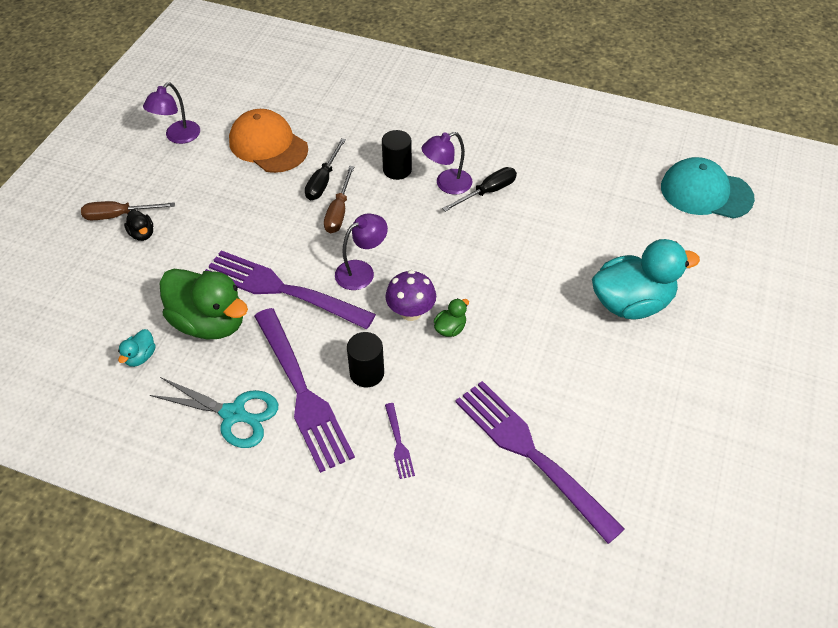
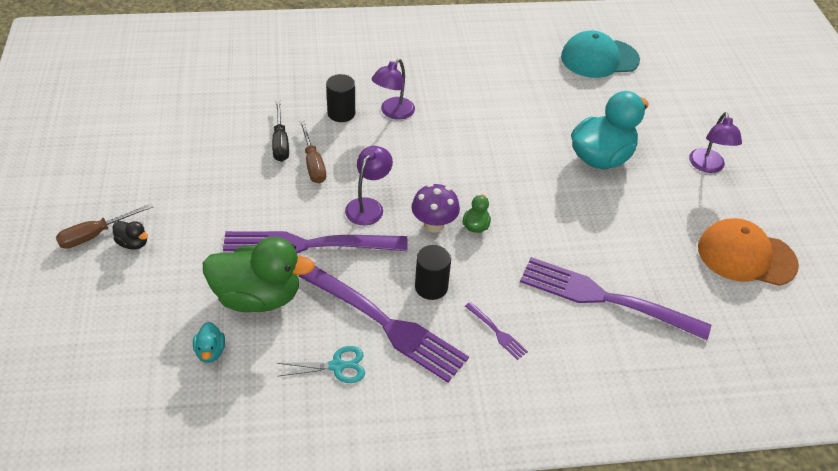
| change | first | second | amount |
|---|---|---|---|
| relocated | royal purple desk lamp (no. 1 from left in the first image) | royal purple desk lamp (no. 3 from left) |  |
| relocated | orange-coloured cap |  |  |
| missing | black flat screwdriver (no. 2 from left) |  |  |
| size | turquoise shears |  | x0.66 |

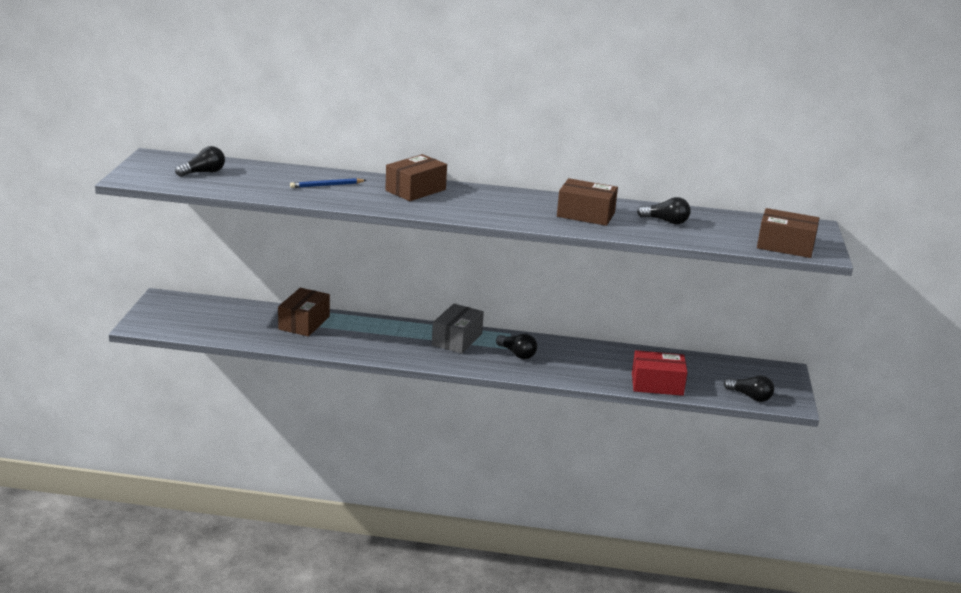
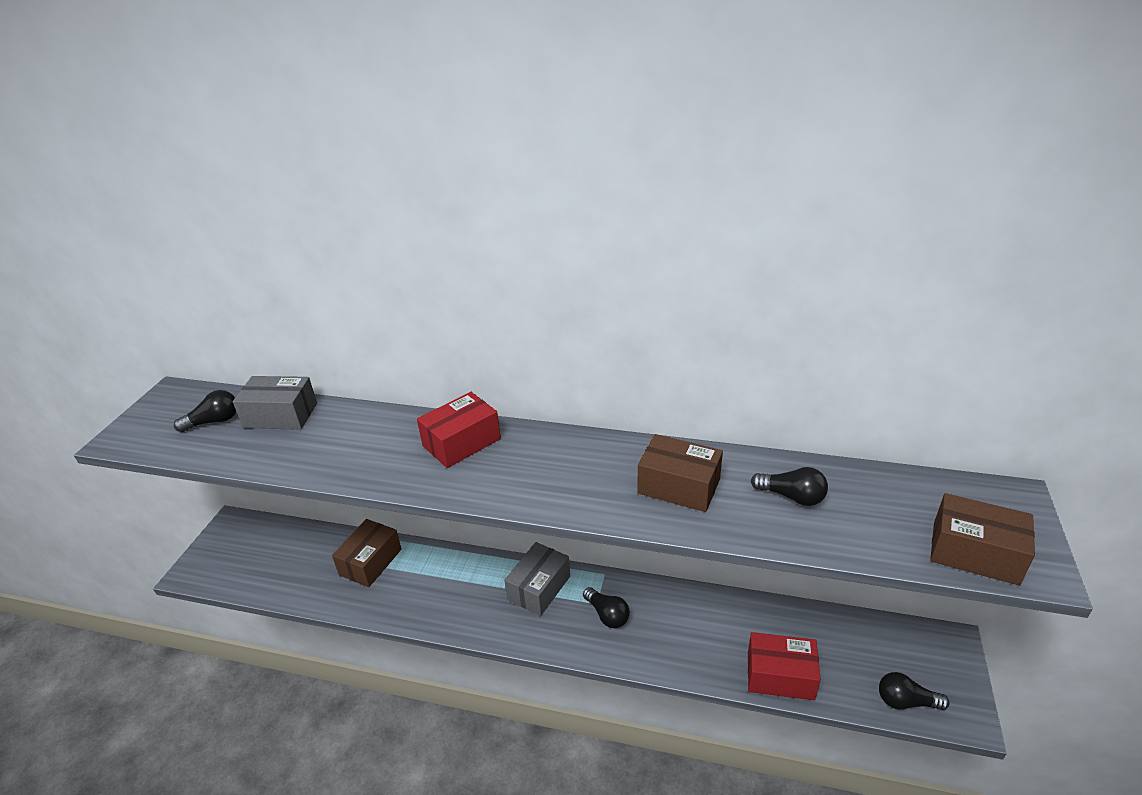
| change | first | second | amount |
|---|---|---|---|
| colour | brown box (no. 2 from left) | scarlet box (no. 1 from left) |  |
| missing | blue wooden pencil |  |  |
| spun | black light bulb (no. 4 from left) |  | 150 degrees clockwise |
| appeared |  | gray box (no. 1 from left) |  |

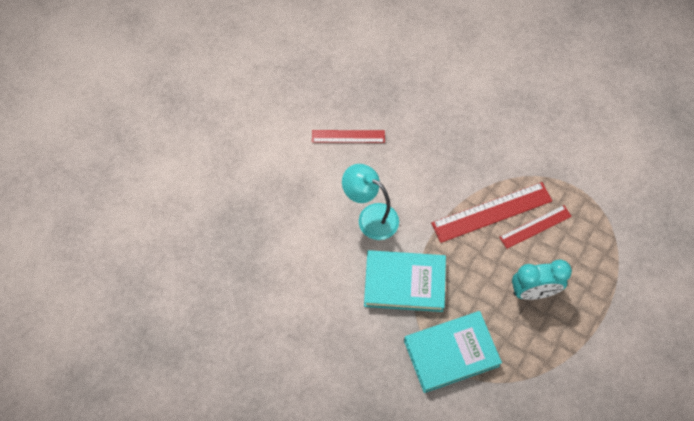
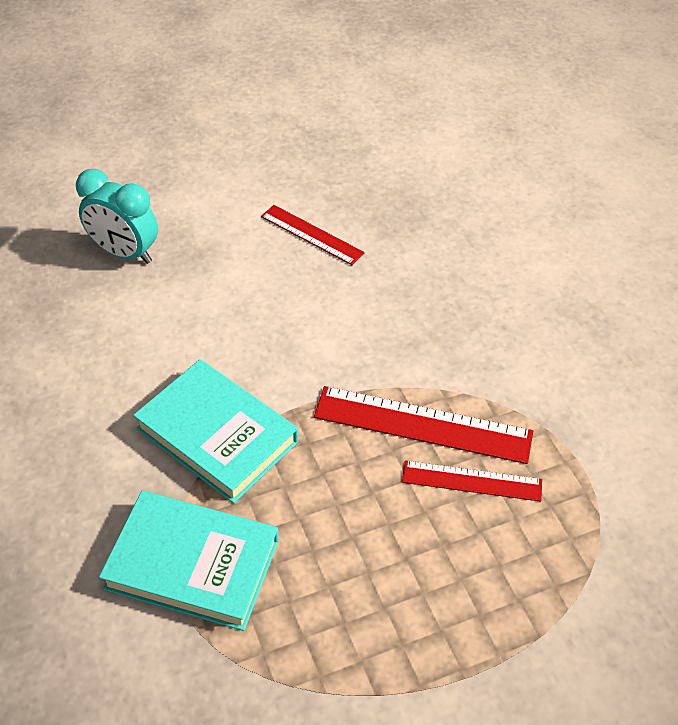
| change | first | second | amount |
|---|---|---|---|
| missing | turquoise desk lamp |  |  |
| relocated | turquoise clock |  |  |

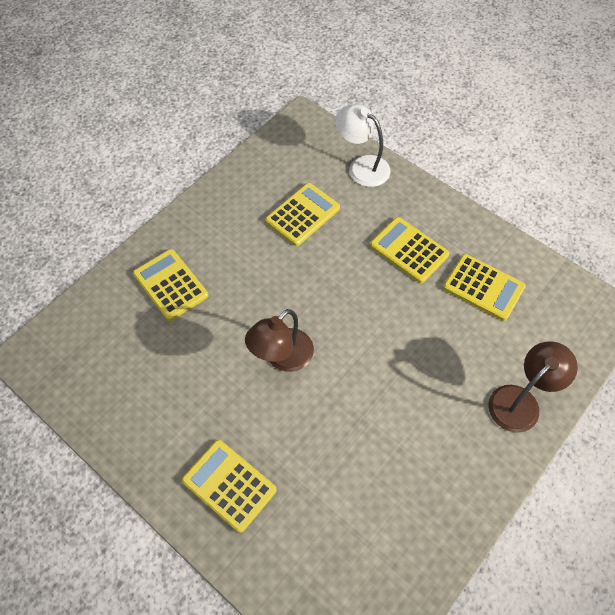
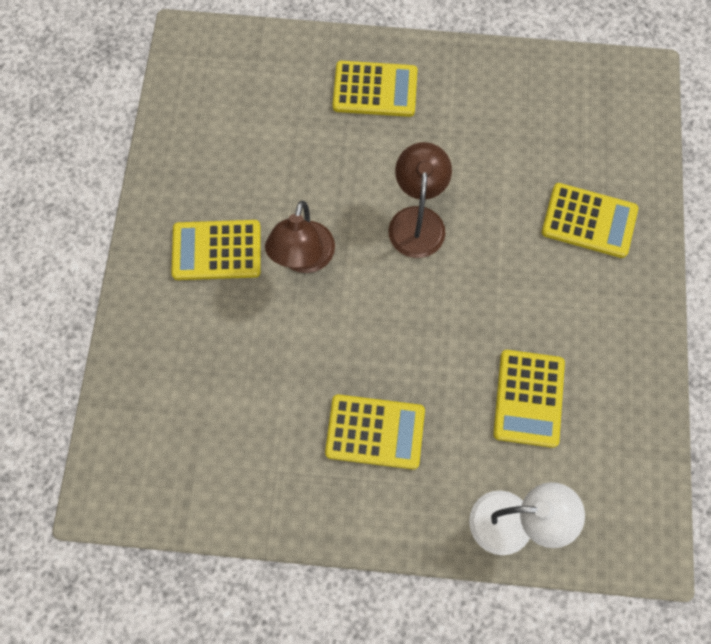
| change | first | second | amount |
|---|---|---|---|
| relocated | yellow pocket calculator (no. 5 from left in the first image) | yellow pocket calculator (no. 1 from left) |  |
| relocated | brown desk lamp (no. 2 from left in the first image) | brown desk lamp (no. 1 from left) |  |

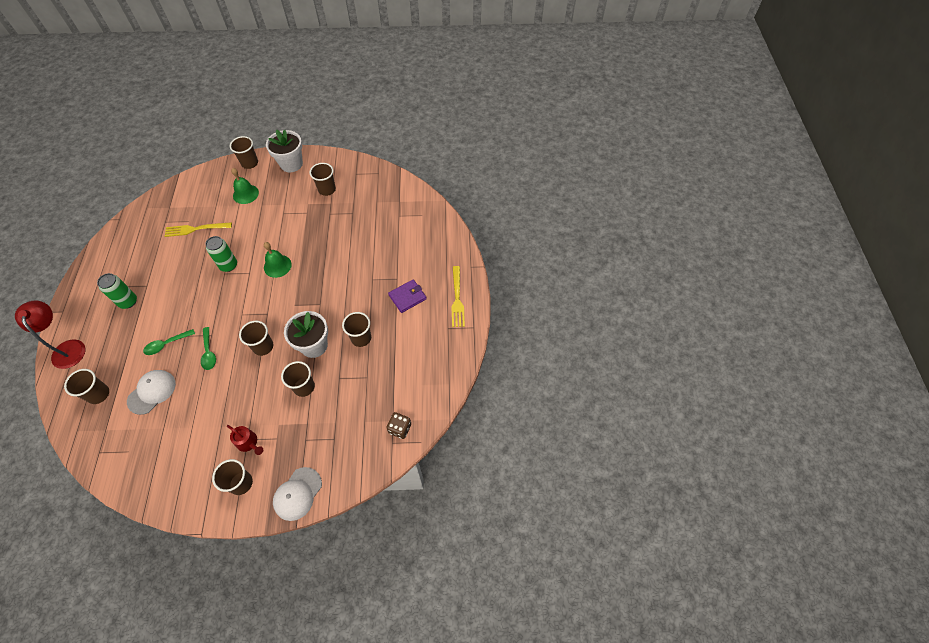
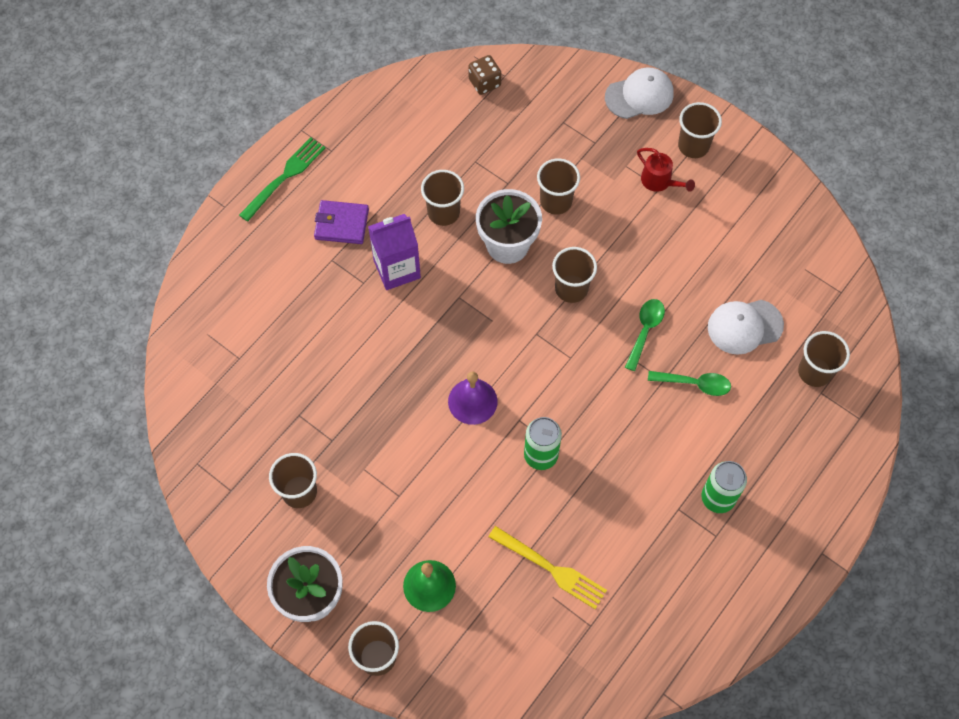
| change | first | second | amount |
|---|---|---|---|
| colour | emerald school bell (no. 2 from left) | royal purple school bell |  |
| colour | yellow table fork (no. 2 from left) | emerald table fork |  |
| missing | scarlet desk lamp |  |  |
| spun | scarlet watering pot |  | 150 degrees clockwise |
| appeared |  | royal purple carton |  |

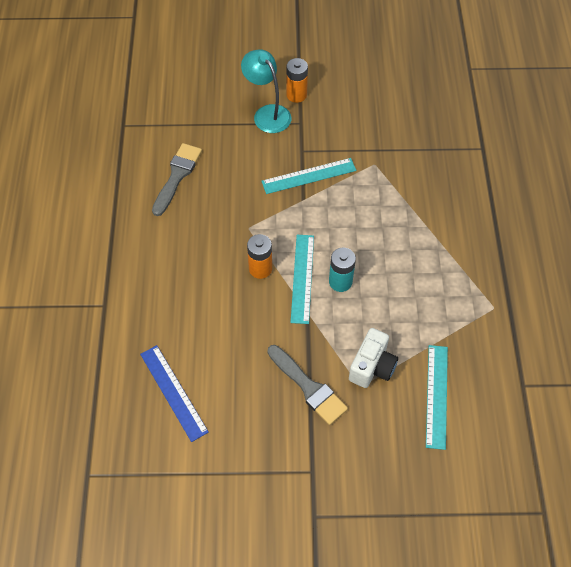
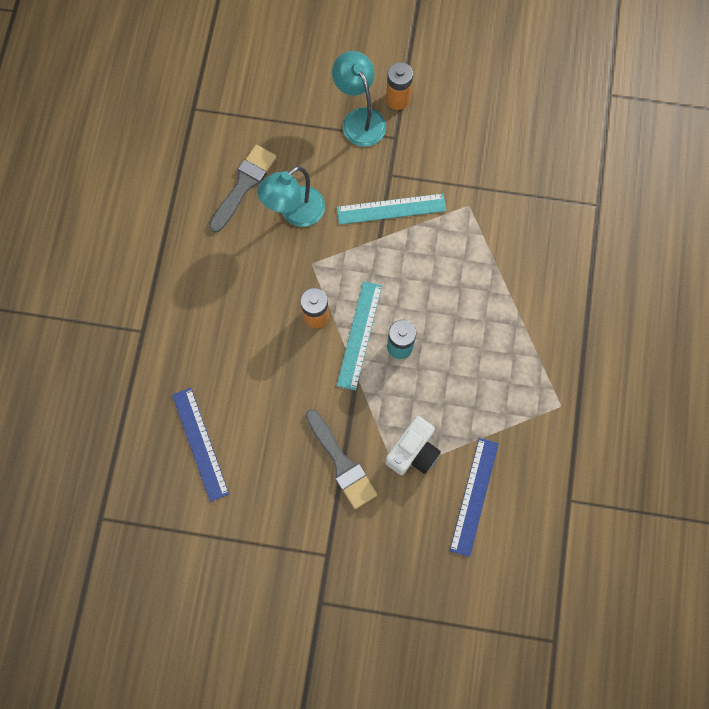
| change | first | second | amount |
|---|---|---|---|
| colour | turquoise measuring stick (no. 3 from left) | blue measuring stick (no. 2 from left) |  |
| appeared |  | turquoise desk lamp (no. 1 from left) |  |

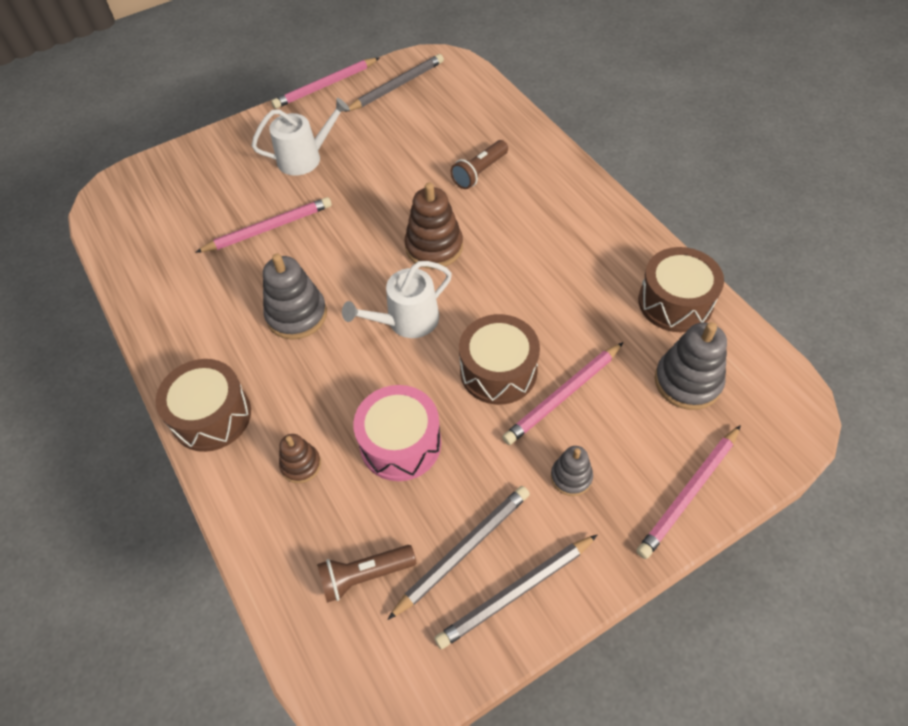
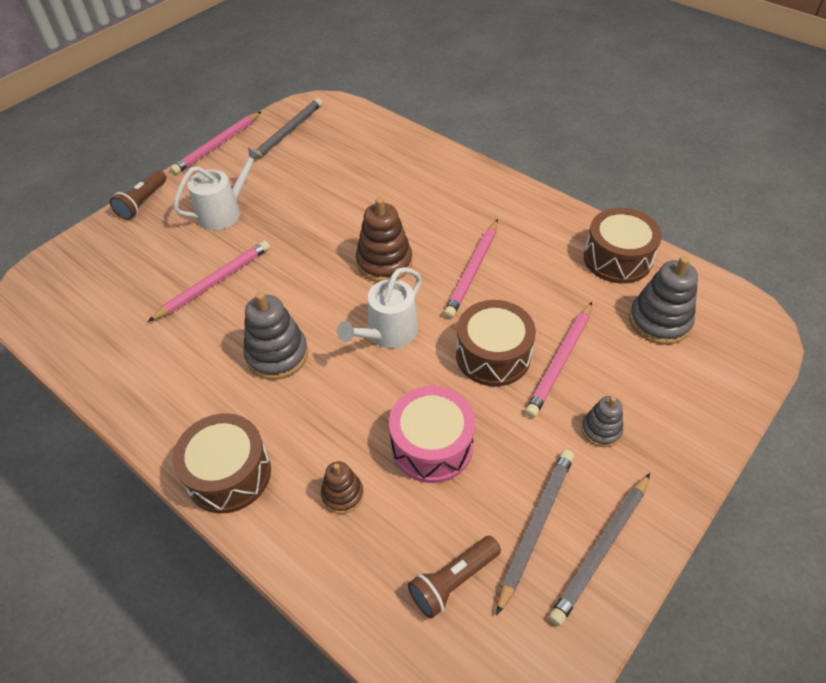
| change | first | second | amount |
|---|---|---|---|
| relocated | brown flashlight (no. 2 from left in the first image) | brown flashlight (no. 1 from left) |  |
| relocated | rosy wooden pencil (no. 4 from left in the first image) | rosy wooden pencil (no. 3 from left) |  |

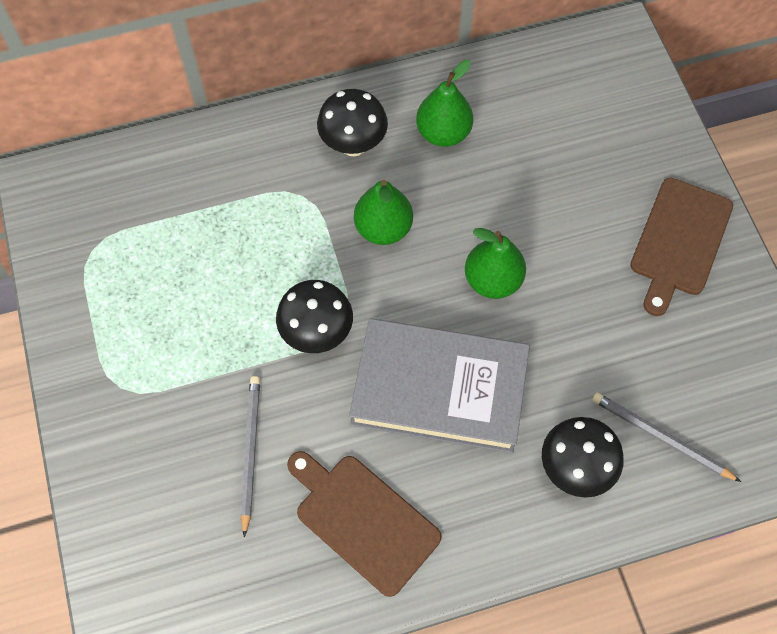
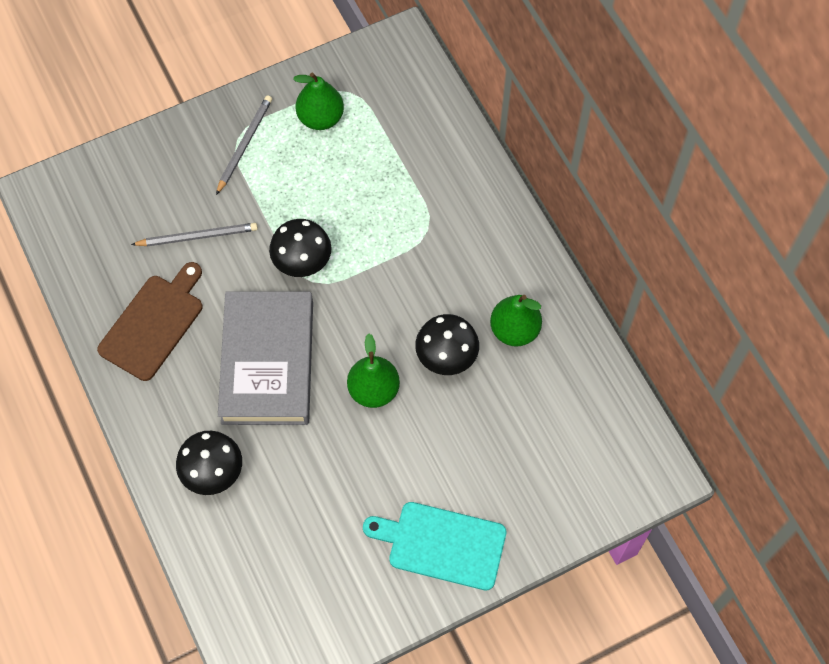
| change | first | second | amount |
|---|---|---|---|
| relocated | black mushroom (no. 2 from left in the first image) | black mushroom (no. 3 from left) |  |
| colour | brown chopping board (no. 2 from left) | turquoise chopping board |  |
| relocated | emerald toy pear (no. 1 from left) |  |  |
| relocated | gray wooden pencil (no. 2 from left) |  |  |

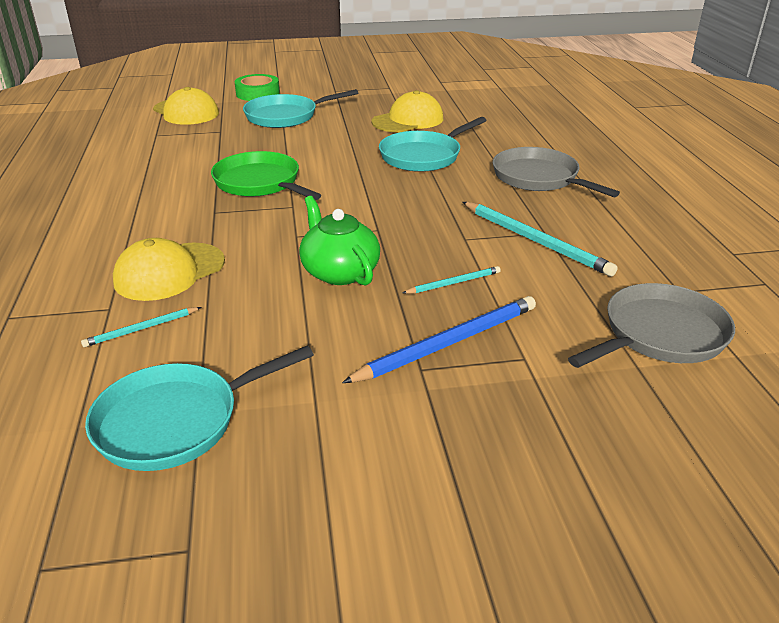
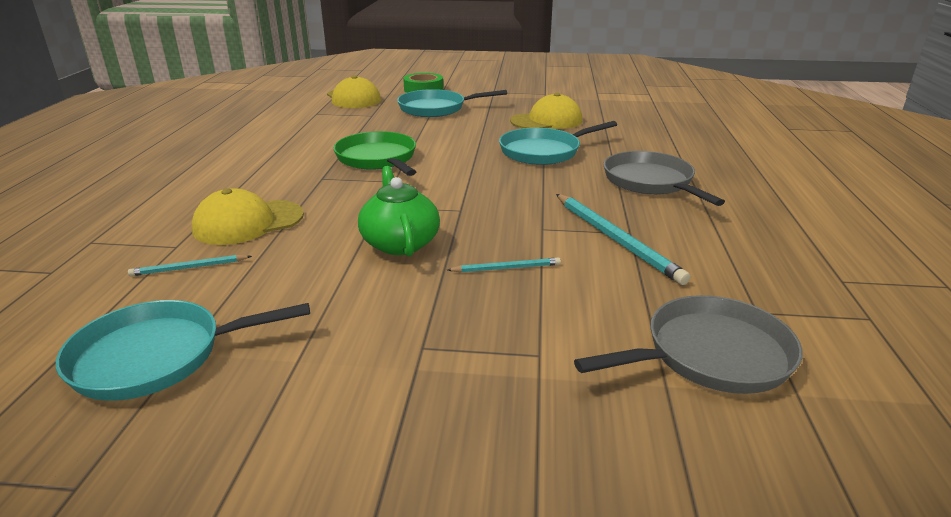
| change | first | second | amount |
|---|---|---|---|
| missing | blue wooden pencil |  |  |

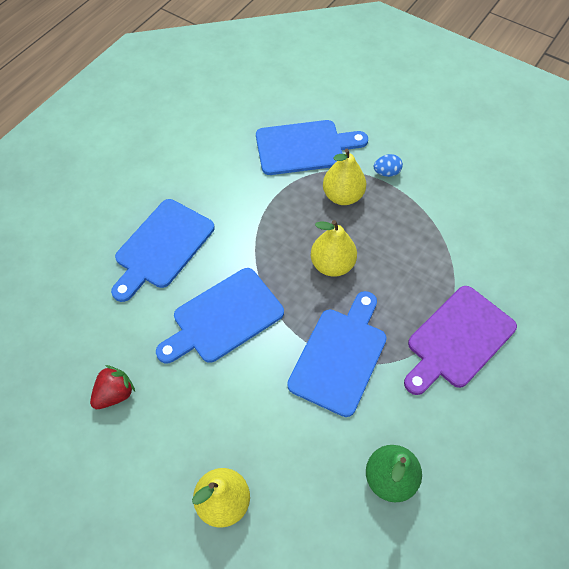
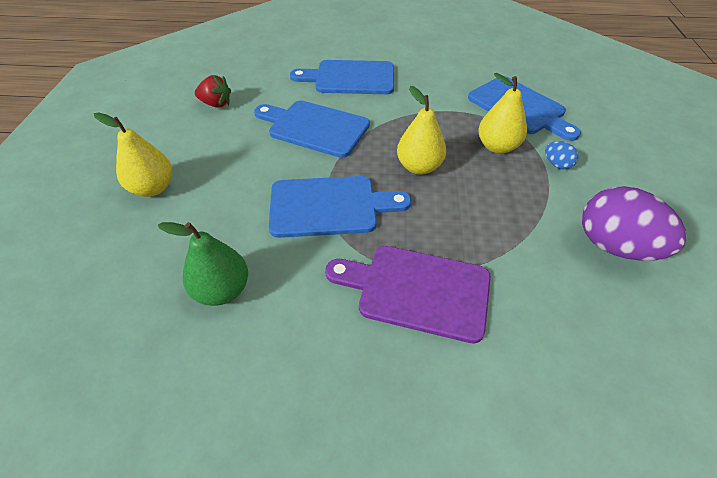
| change | first | second | amount |
|---|---|---|---|
| appeared |  | royal purple egg shape |  |

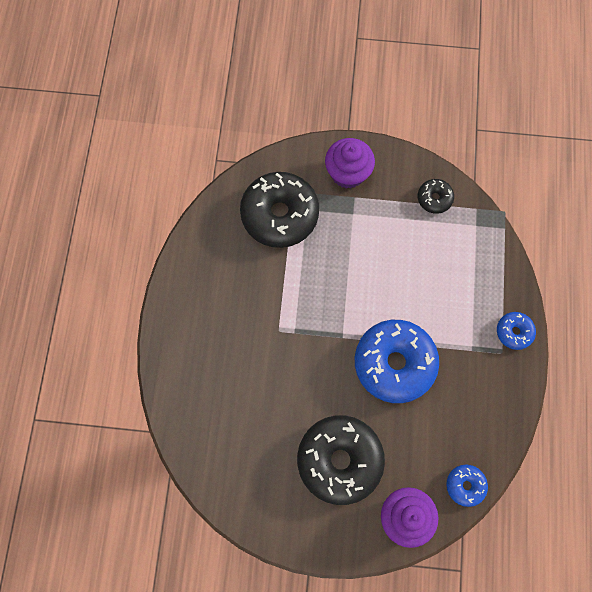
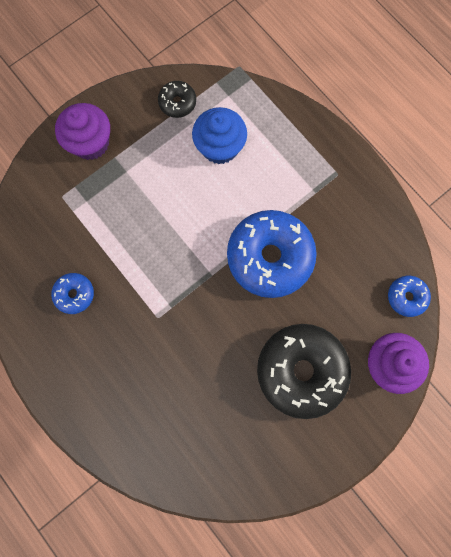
| change | first | second | amount |
|---|---|---|---|
| missing | black donut (no. 1 from left) |  |  |
| relocated | blue donut (no. 3 from left in the first image) | blue donut (no. 1 from left) |  |
| appeared |  | blue cupcake |  |

